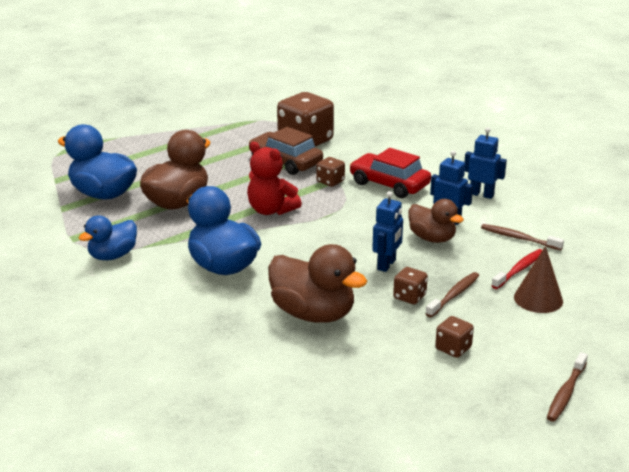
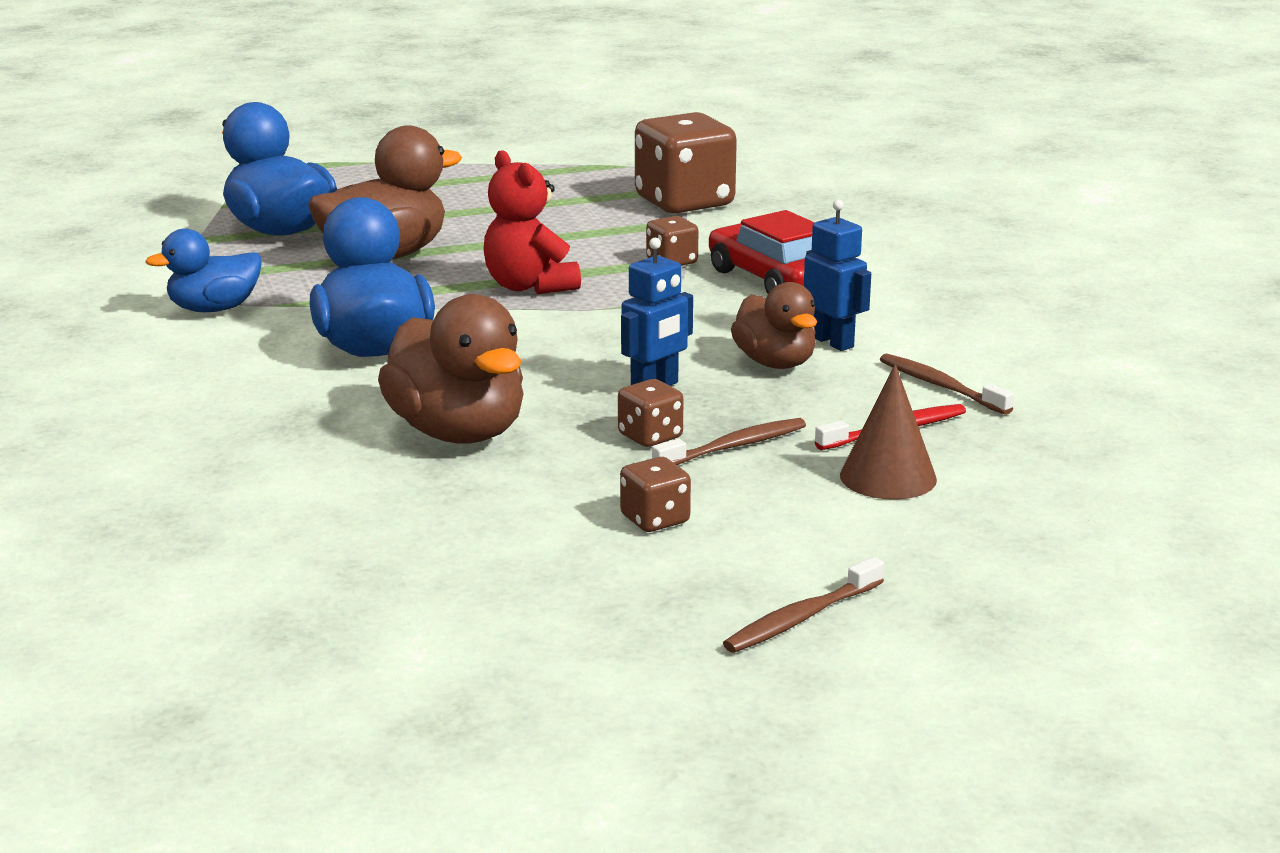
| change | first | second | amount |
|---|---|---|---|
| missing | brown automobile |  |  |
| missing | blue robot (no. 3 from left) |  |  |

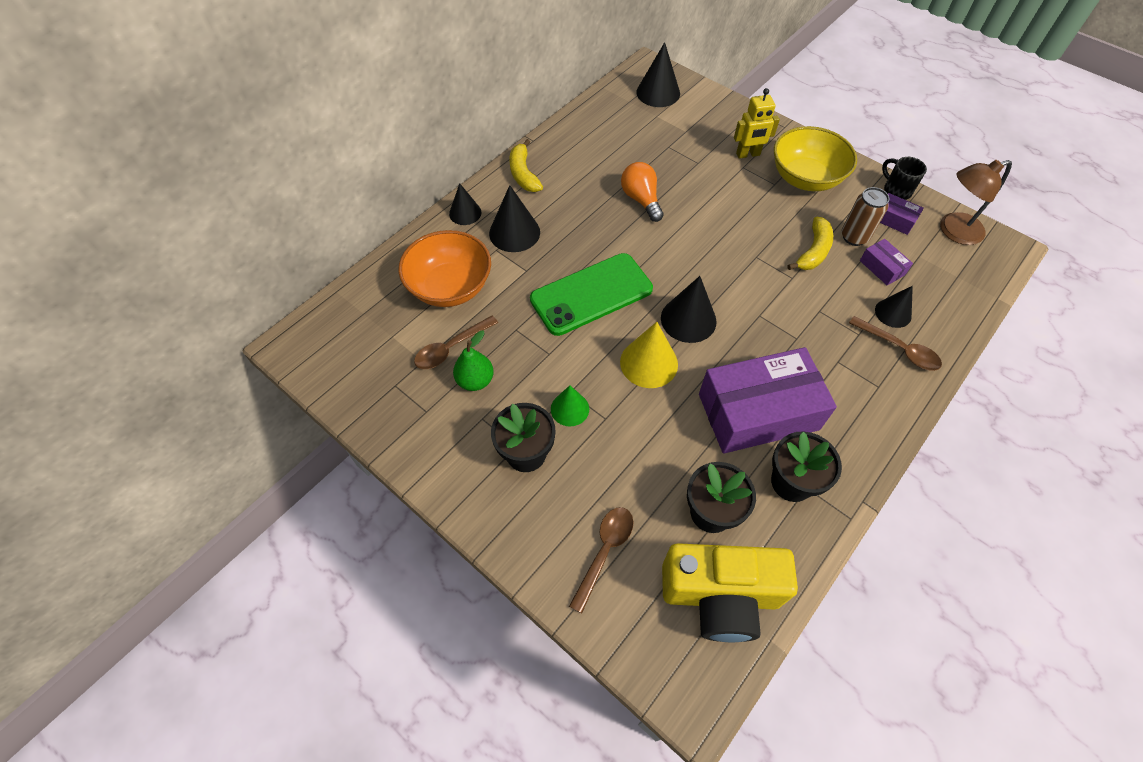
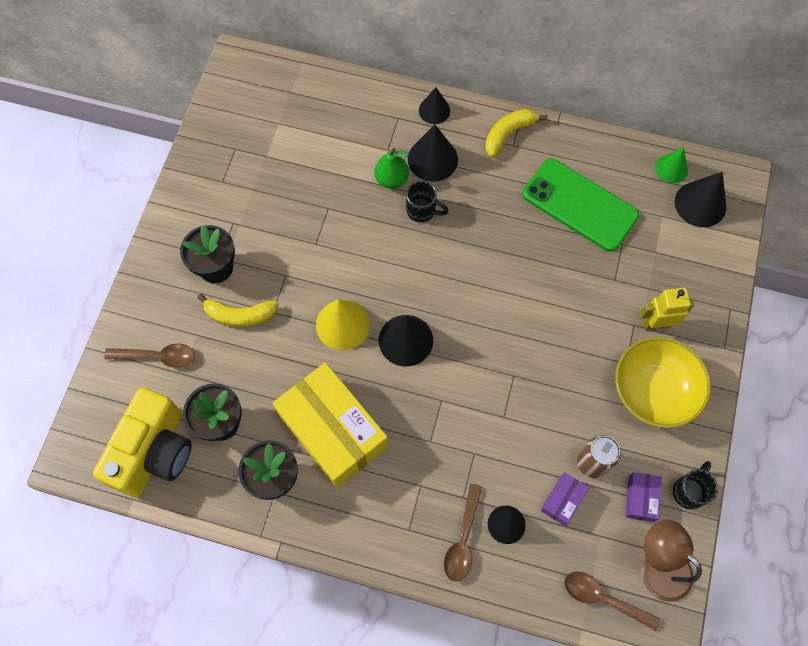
| change | first | second | amount |
|---|---|---|---|
| spun | yellow robot |  | 120 degrees clockwise |
| missing | orange-coloured light bulb |  |  |
| relocated | yellow banana fruit (no. 2 from left in the first image) | yellow banana fruit (no. 1 from left) |  |
| missing | orange-coloured serving bowl |  |  |
| relocated | emerald phone |  |  |
| relocated | brown tablespoon (no. 1 from left in the first image) | brown tablespoon (no. 3 from left) |  |
| relocated | emerald toy pear |  |  |
| colour | royal purple box (no. 1 from left) | yellow box |  |
| relocated | emerald solid cone |  |  |
| spun | yellow compact camera |  | 135 degrees counterclockwise |
| appeared |  | black coffee mug (no. 1 from left) |  |

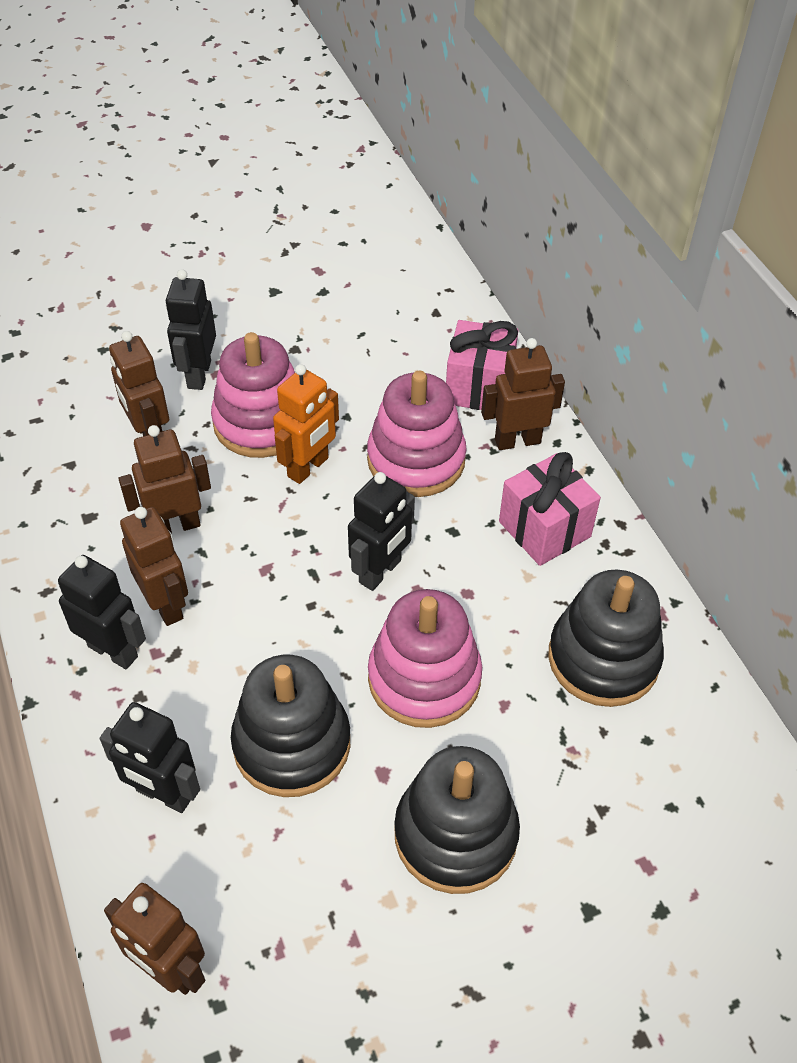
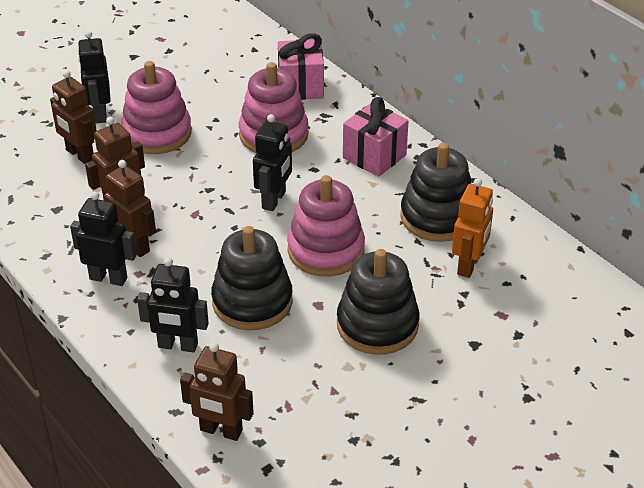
| change | first | second | amount |
|---|---|---|---|
| missing | brown robot (no. 5 from left) |  |  |
| relocated | orange-coloured robot |  |  |

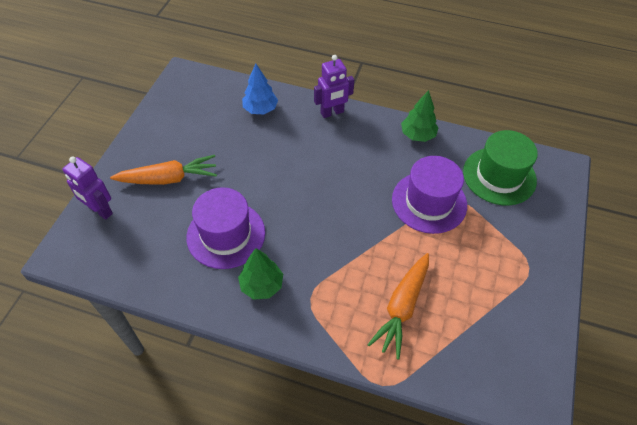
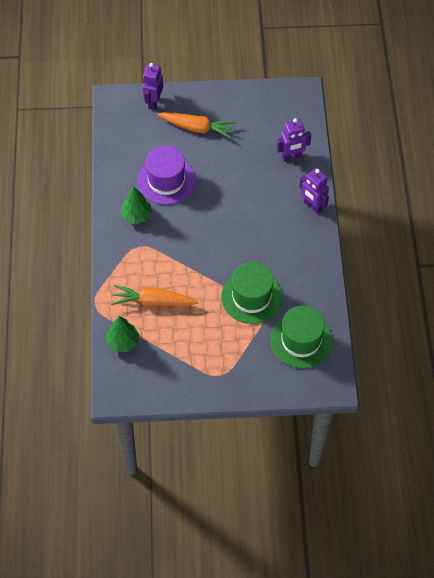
| change | first | second | amount |
|---|---|---|---|
| exchanged | blue tree | royal purple robot (no. 2 from left) |  |
| relocated | emerald tree (no. 2 from left in the first image) | emerald tree (no. 1 from left) |  |
| spun | orange-coloured carrot (no. 1 from left in the first image) | orange-coloured carrot (no. 2 from left) | 45 degrees counterclockwise |
| colour | royal purple top hat (no. 2 from left) | emerald top hat (no. 1 from left) |  |

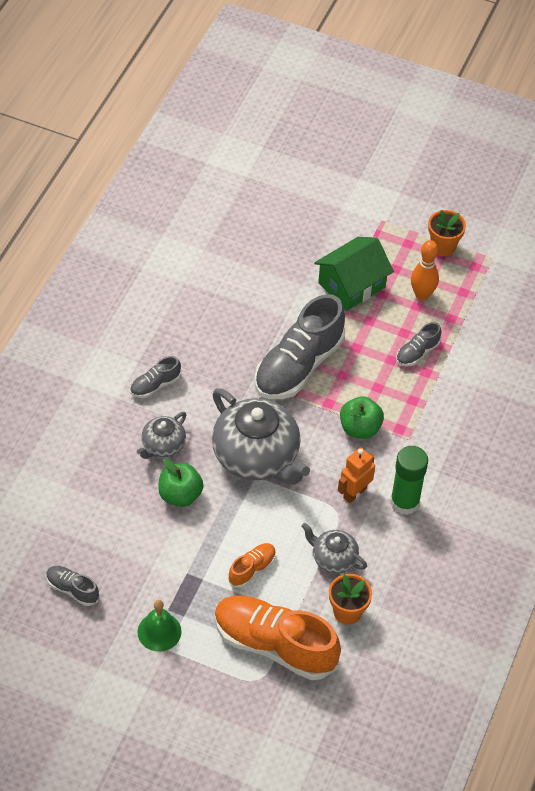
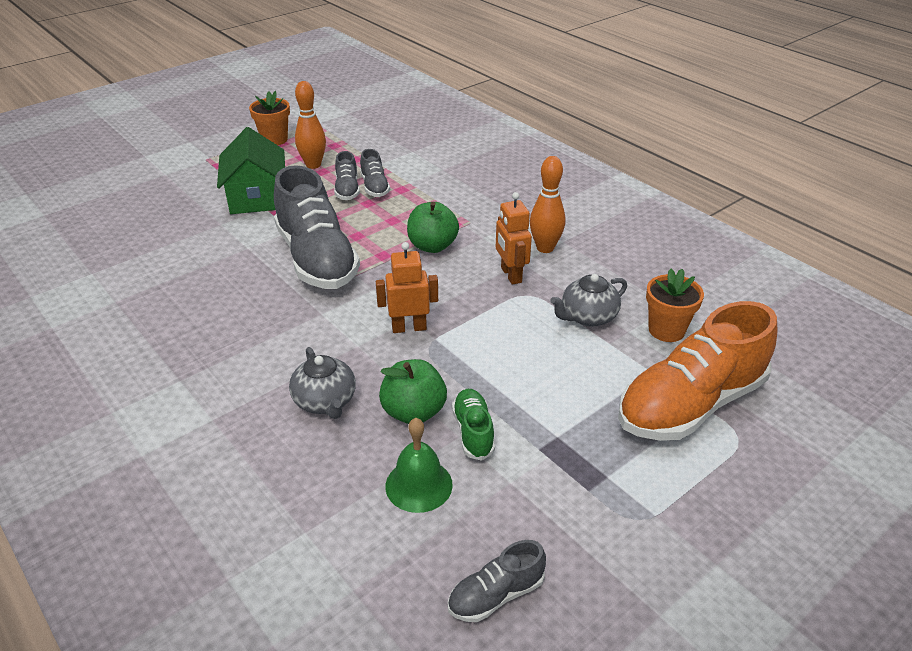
| change | first | second | amount |
|---|---|---|---|
| relocated | gray sneaker (no. 2 from left) |  |  |
| exchanged | gray teapot (no. 2 from left) | orange-coloured robot (no. 1 from left) |  |
| exchanged | emerald glue | orange-coloured bowling pin (no. 2 from left) |  |
| missing | orange-coloured sneaker (no. 1 from left) |  |  |
| relocated | emerald school bell |  |  |
| appeared |  | emerald sneaker |  |

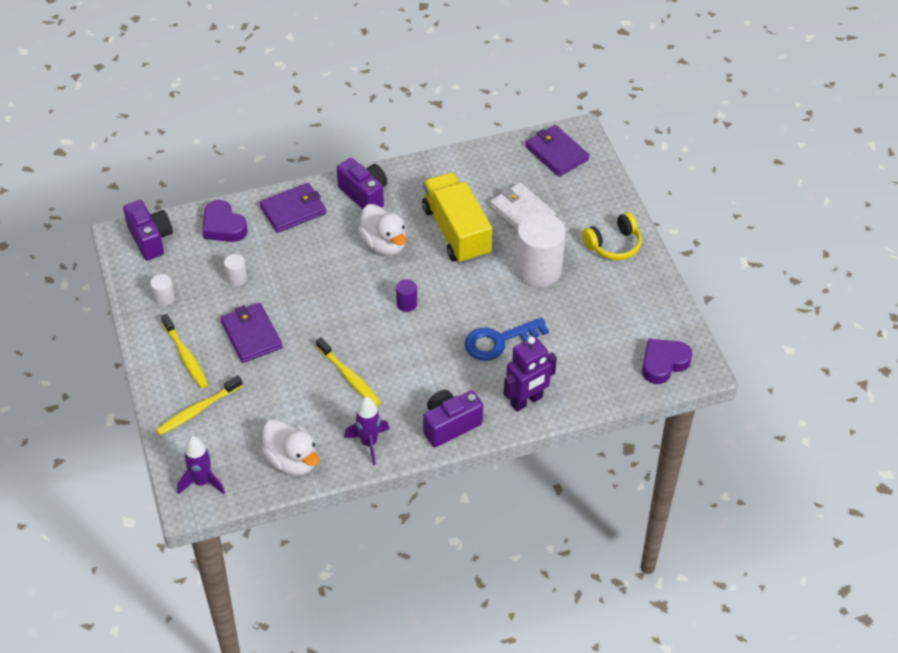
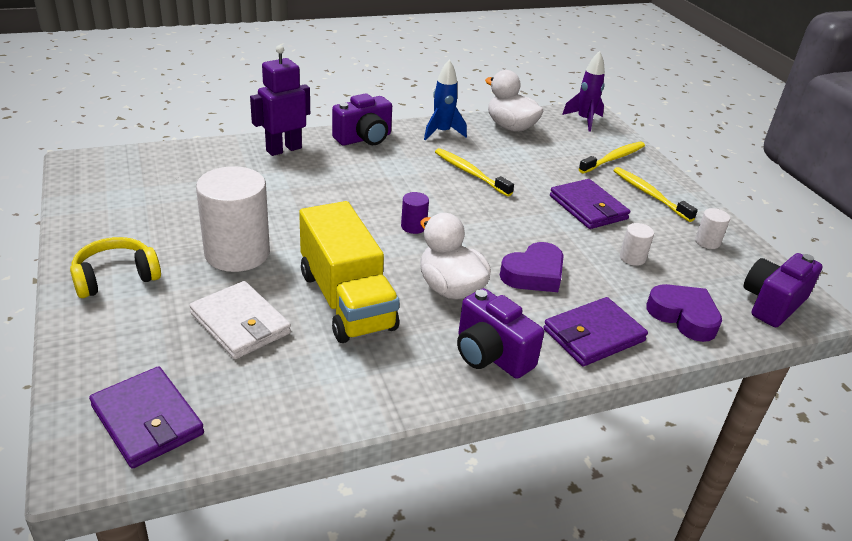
| change | first | second | amount |
|---|---|---|---|
| spun | royal purple compact camera (no. 1 from left in the first image) | royal purple compact camera (no. 3 from left) | 75 degrees clockwise |
| missing | blue key |  |  |
| relocated | royal purple heart (no. 2 from left in the first image) | royal purple heart (no. 1 from left) |  |
| colour | royal purple toy rocket (no. 2 from left) | blue toy rocket |  |

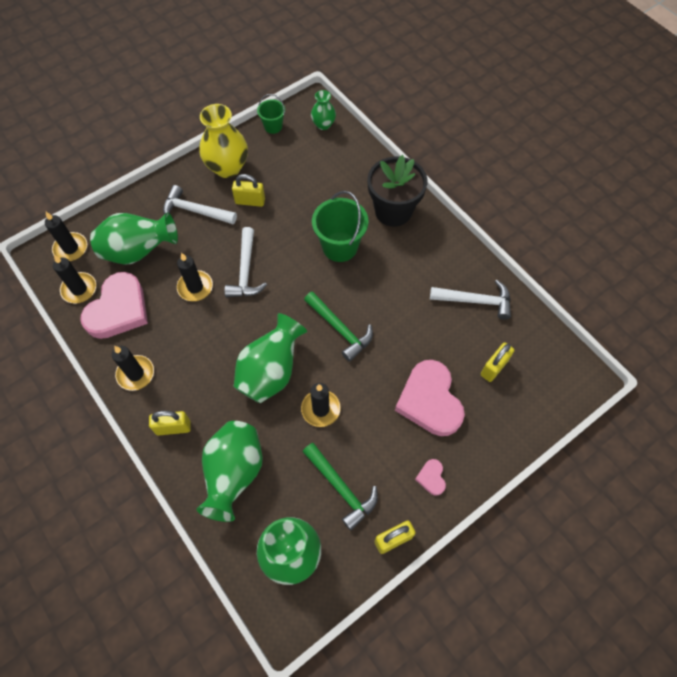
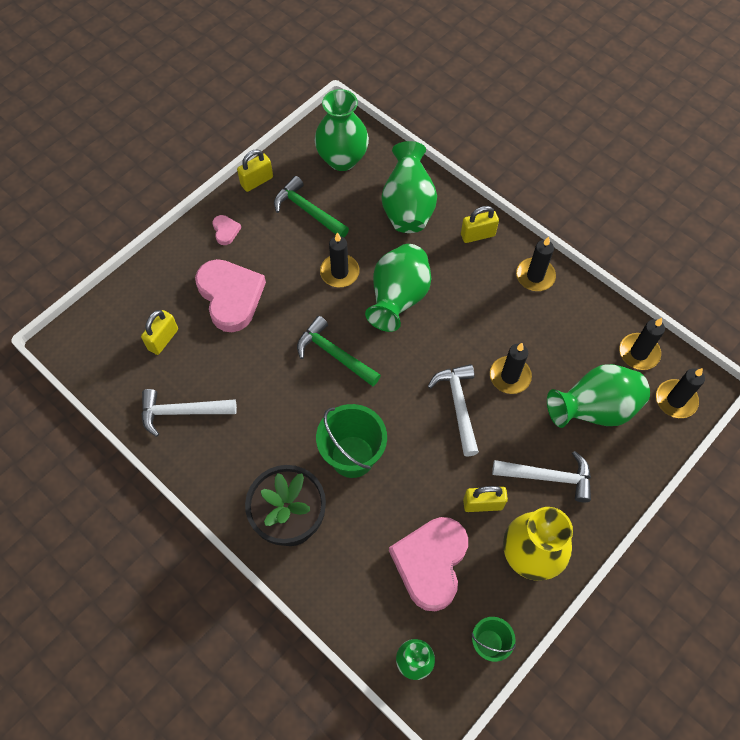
| change | first | second | amount |
|---|---|---|---|
| relocated | rosy heart (no. 1 from left in the first image) | rosy heart (no. 3 from left) |  |

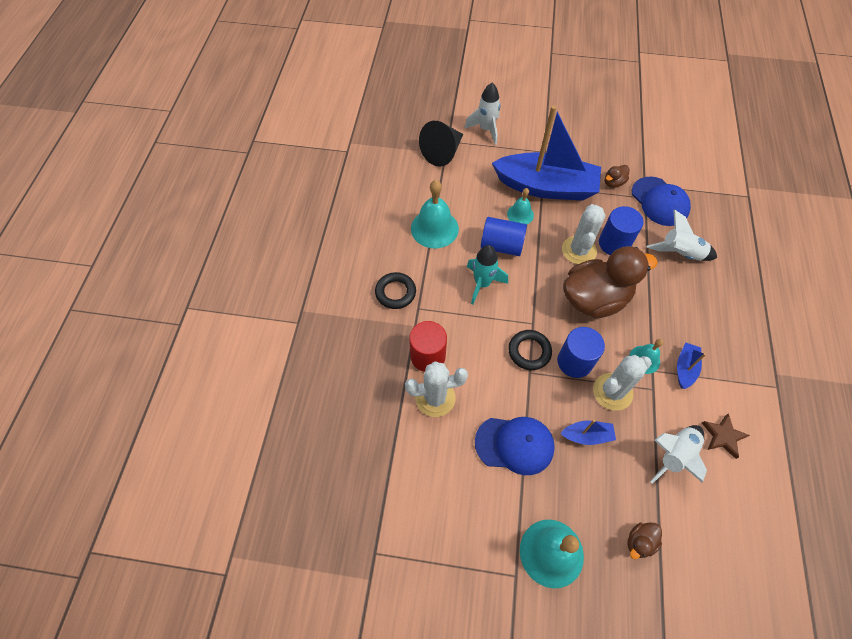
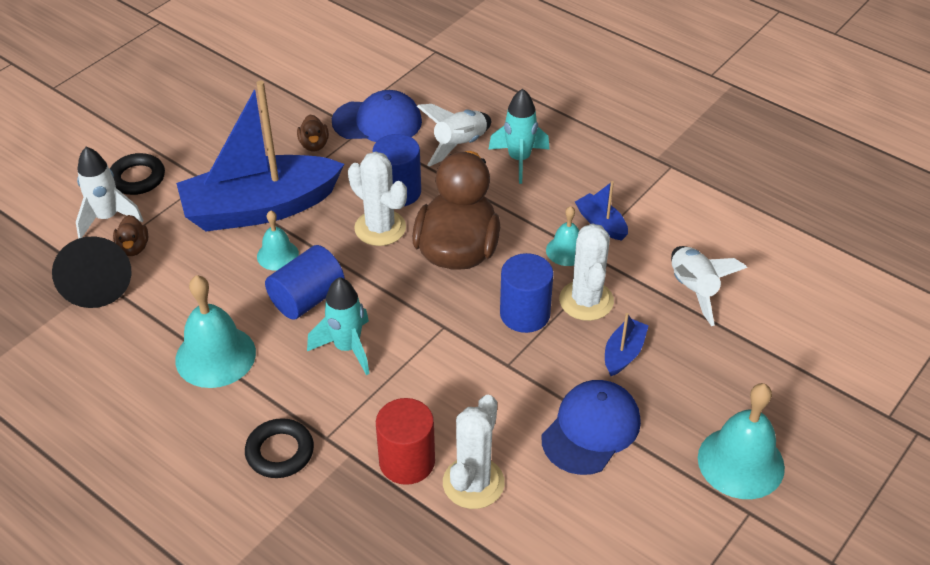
| change | first | second | amount |
|---|---|---|---|
| spun | blue sailboat (no. 1 from left) |  | 150 degrees counterclockwise |
| relocated | black ring (no. 2 from left in the first image) | black ring (no. 1 from left) |  |
| missing | brown star shape |  |  |
| relocated | brown rubber duck (no. 3 from left in the first image) | brown rubber duck (no. 1 from left) |  |
| appeared |  | turquoise toy rocket (no. 2 from left) |  |

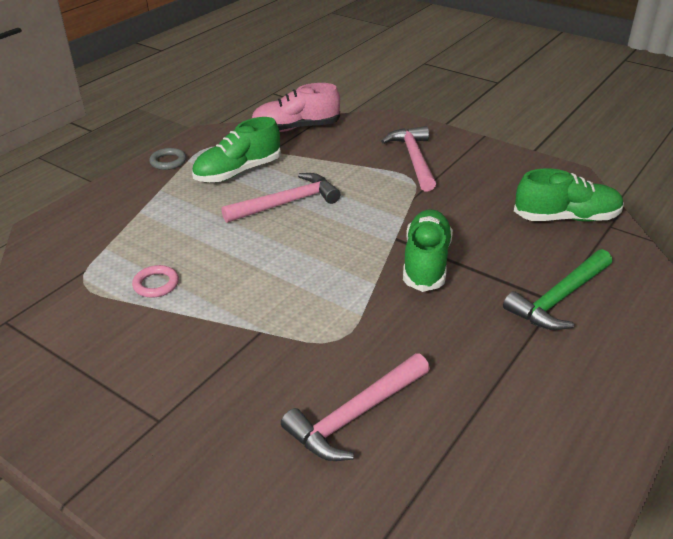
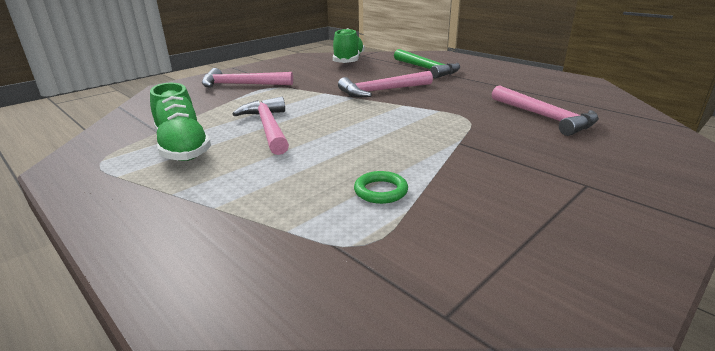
| change | first | second | amount |
|---|---|---|---|
| missing | rosy sneaker |  |  |
| missing | gray ring |  |  |
| exchanged | emerald sneaker (no. 2 from left) | rosy claw hammer (no. 3 from left) |  |
| colour | rosy ring | emerald ring |  |

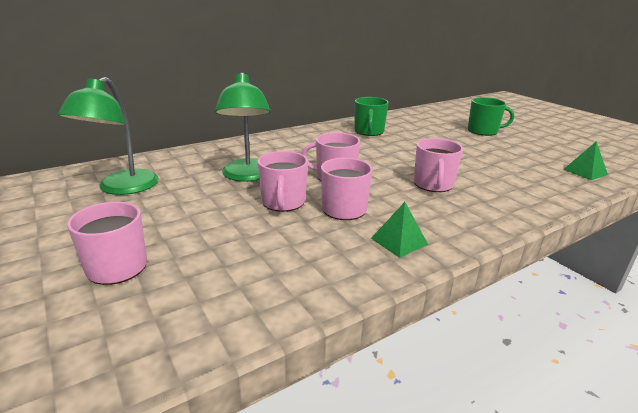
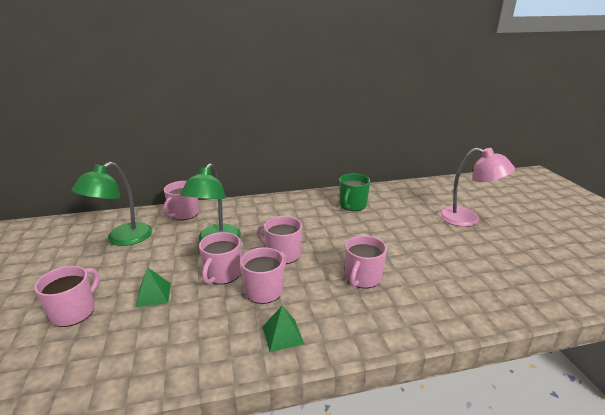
| change | first | second | amount |
|---|---|---|---|
| exchanged | emerald coffee mug (no. 2 from left) | rosy desk lamp |  |
| relocated | emerald pyramid (no. 2 from left in the first image) | emerald pyramid (no. 1 from left) |  |
| appeared |  | rosy coffee mug (no. 2 from left) |  |

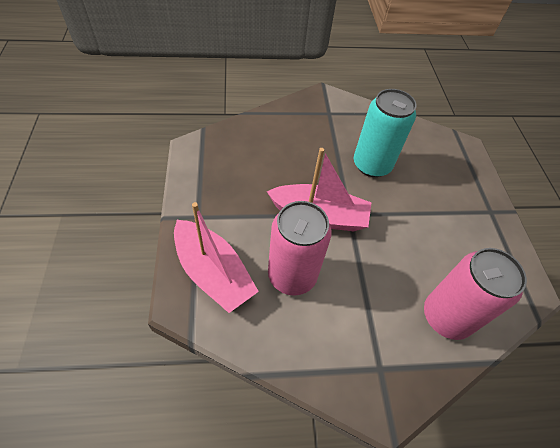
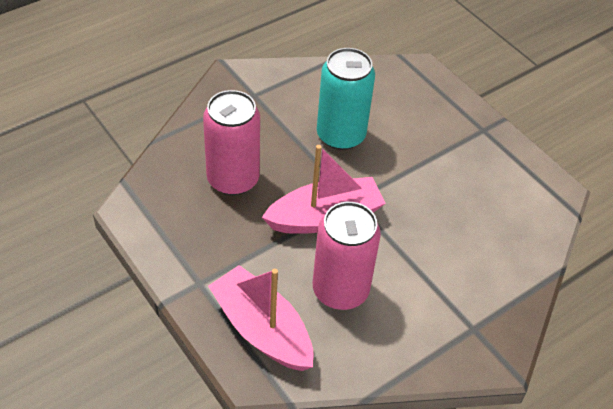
| change | first | second | amount |
|---|---|---|---|
| spun | rosy sailboat (no. 1 from left) |  | 150 degrees counterclockwise |
| relocated | rosy soda can (no. 2 from left in the first image) | rosy soda can (no. 1 from left) |  |

